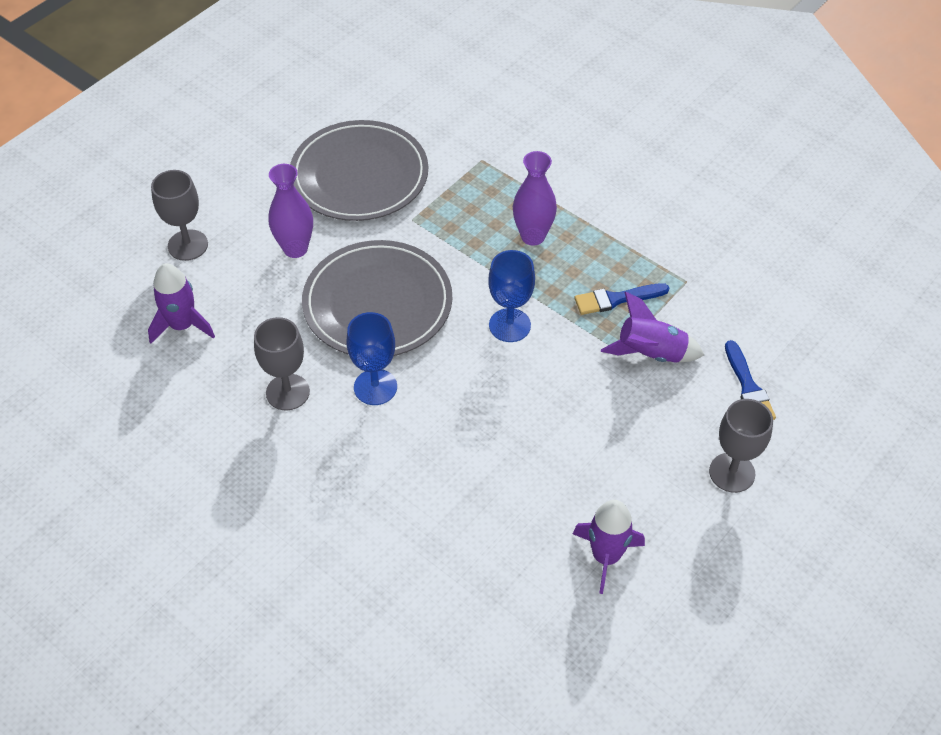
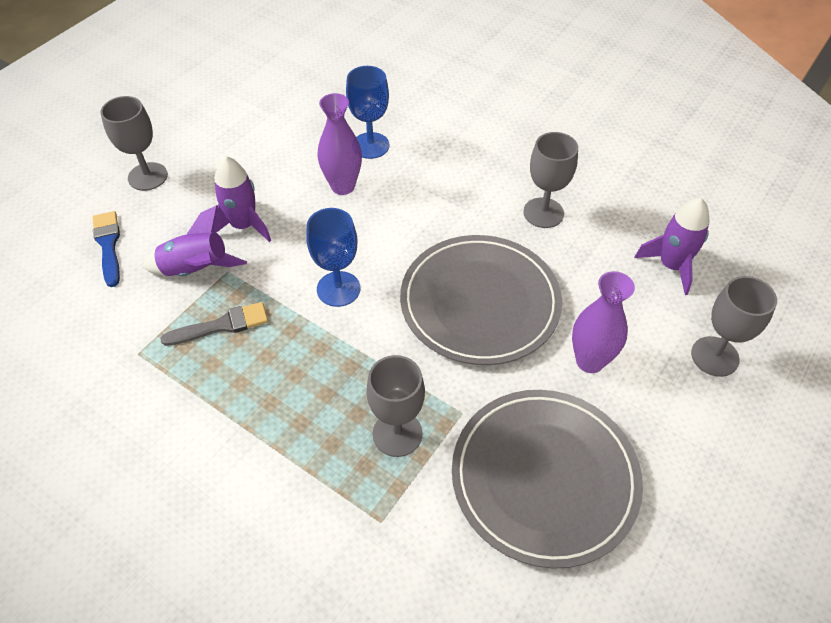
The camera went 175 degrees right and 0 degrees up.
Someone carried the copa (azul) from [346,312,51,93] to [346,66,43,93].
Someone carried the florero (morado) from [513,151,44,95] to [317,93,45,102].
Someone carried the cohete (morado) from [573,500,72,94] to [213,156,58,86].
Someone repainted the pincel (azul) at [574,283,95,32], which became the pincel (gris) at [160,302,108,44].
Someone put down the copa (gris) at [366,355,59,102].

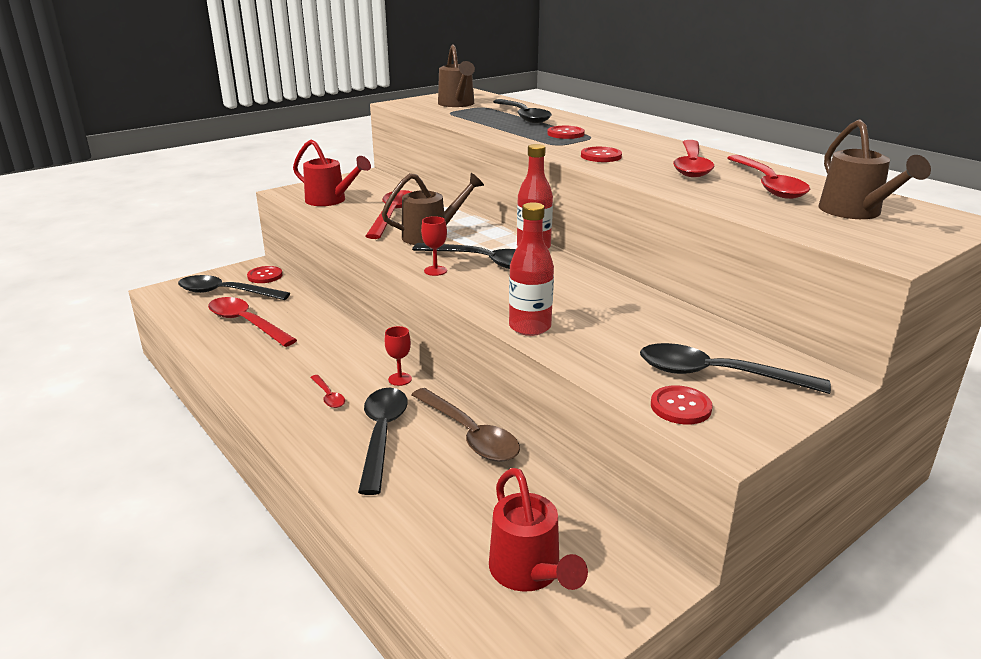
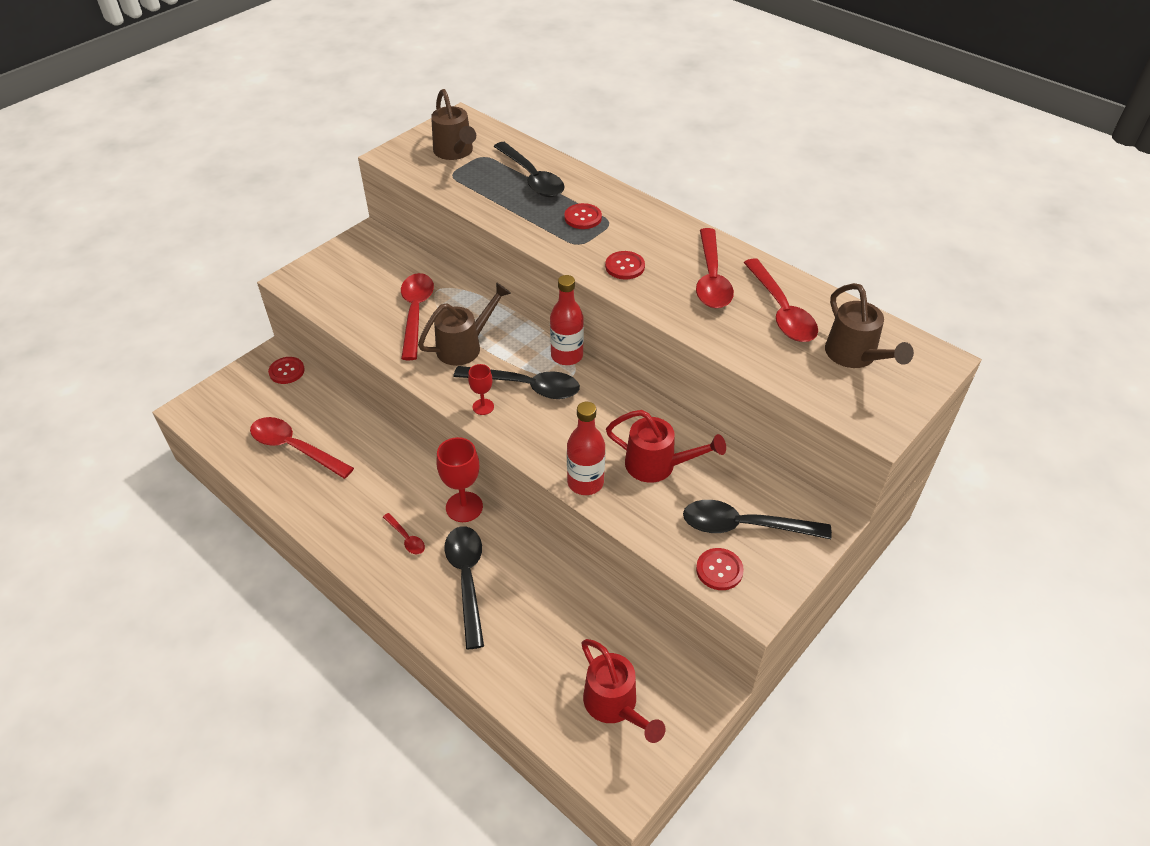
The camera went 10 degrees left and 20 degrees up.
Someone took away the cuchara (negro) at [178,275,112,25].
Someone carried the regadera (rojo) from [293,139,78,67] to [606,410,120,73].
Someone scaled the copa (rojo) at [385,326,27,60] by 1.76.
Someone took away the cuchara (marrón) at [411,388,109,74].

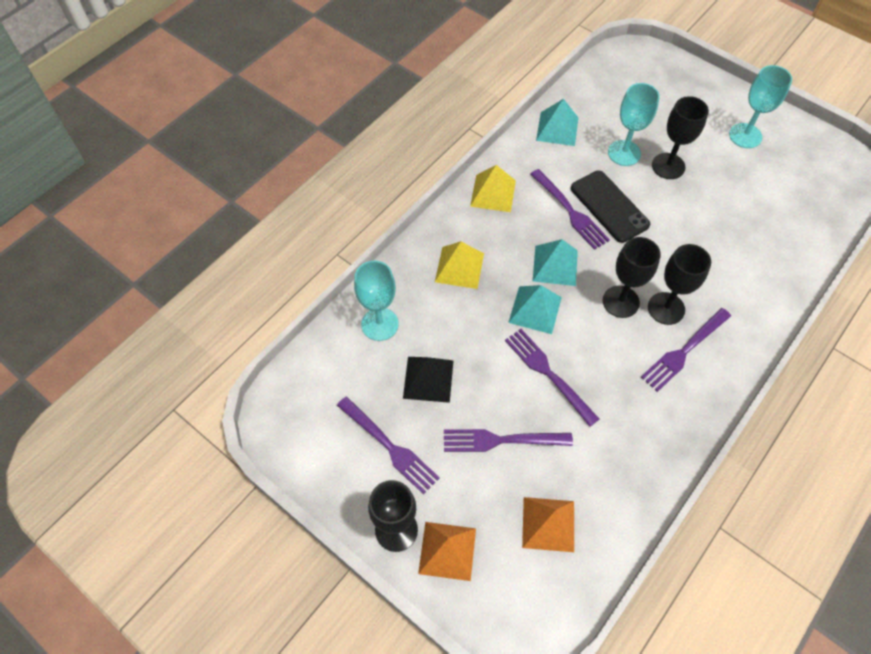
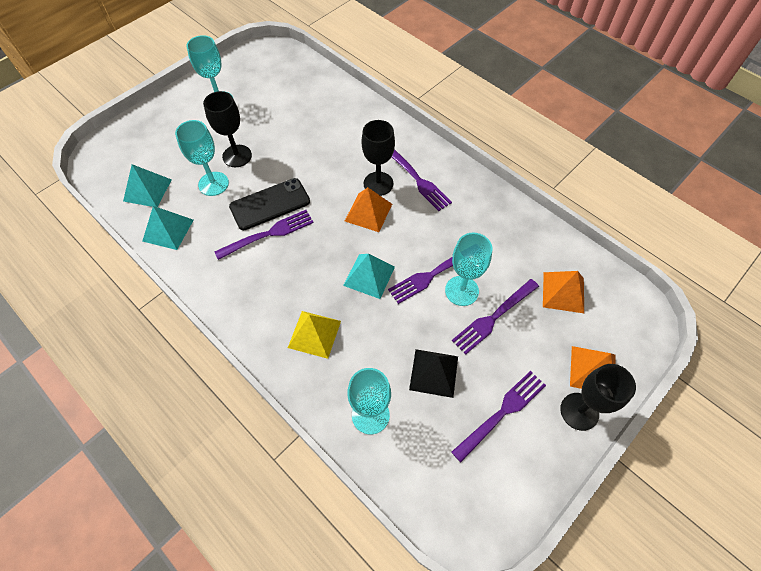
The camera went 85 degrees left and 0 degrees up.
Someone rotated the tenedor (morado) at [444,429,129,23] by 45 degrees clockwise.
Someone took away the pirámide (amarillo) at [470,165,46,47].
Someone carried the pirámide (turquesa) from [533,239,45,47] to [123,164,49,43].
Someone swapped the copa (negro) at [603,237,58,81] for the pirámide (naranja) at [345,187,47,45].
Someone put down the copa (turquesa) at [445,233,47,73].

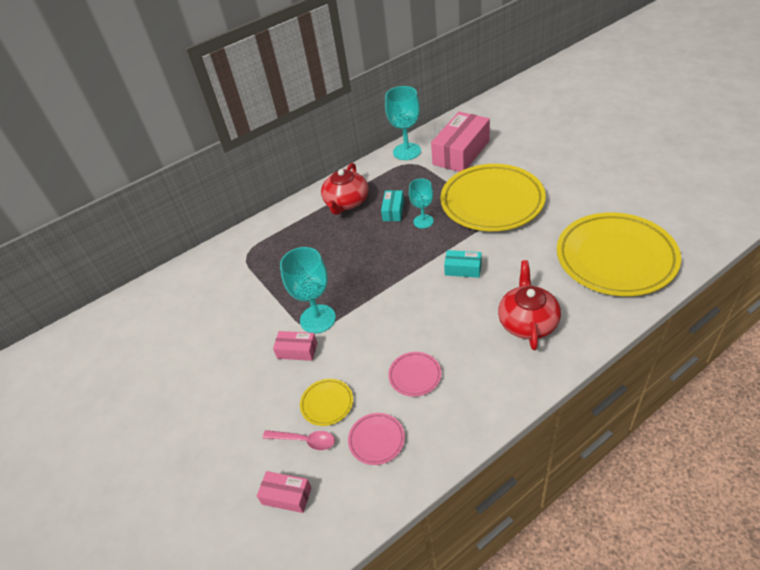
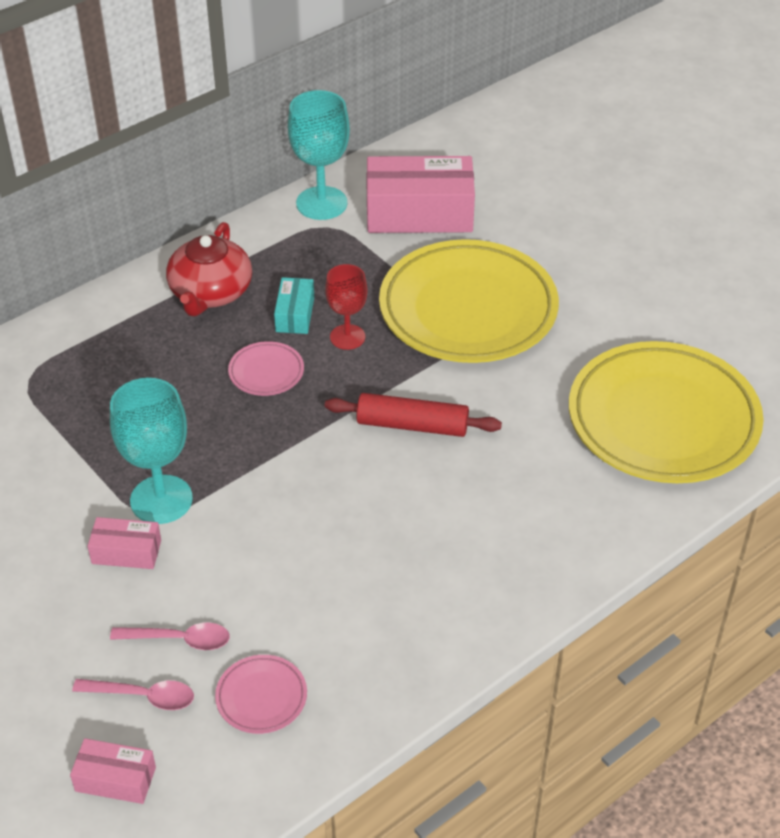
The camera went 10 degrees left and 0 degrees up.
Someone swapped the plato (amarillo) at [300,379,53,47] for the cuchara (rosa) at [110,623,120,27].
Someone carried the plato (rosa) from [388,352,53,45] to [228,341,76,55].
Someone repainted the copa (turquesa) at [409,178,25,51], which became the copa (rojo) at [325,264,43,86].
Someone rotated the caja (rosa) at [431,112,59,60] by 60 degrees clockwise.
Someone swapped the caja (turquesa) at [444,250,38,28] for the rodillo (rojo) at [325,393,177,44].
Someone took away the tetera (rojo) at [498,260,63,90].

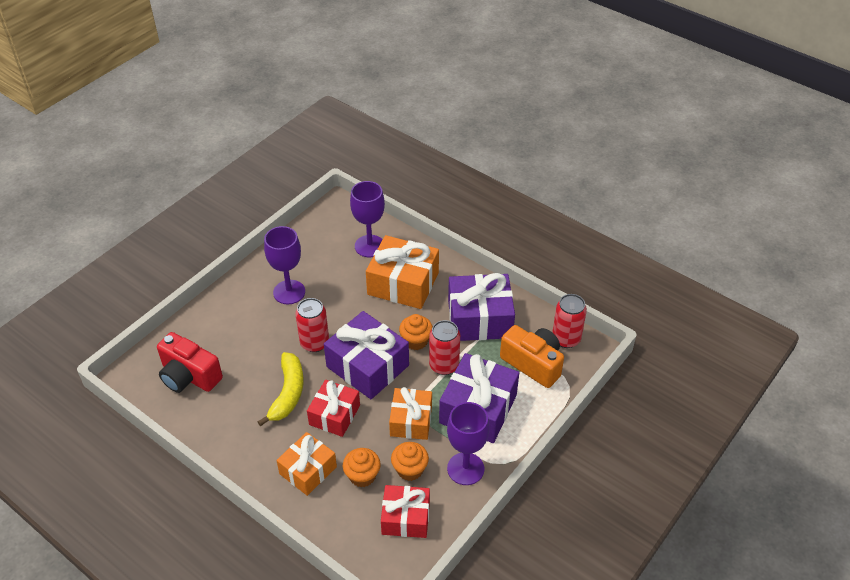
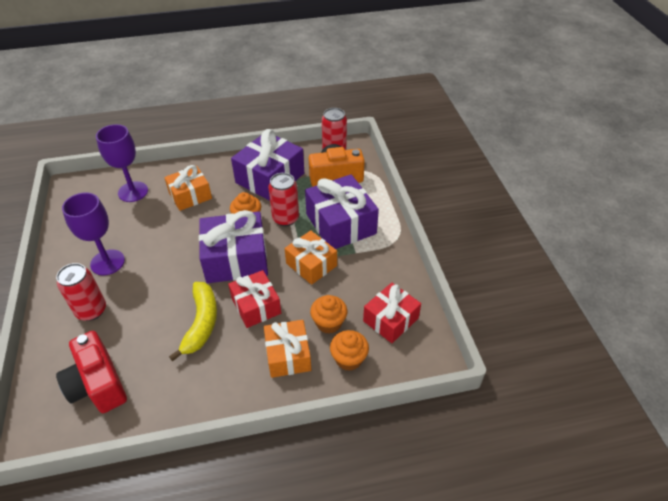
The camera went 50 degrees left and 0 degrees up.
Someone rotated the cámara (rojo) at [157,332,66,61] by 75 degrees clockwise.
Someone rotated the plátano (amarillo) at [258,352,46,75] by 45 degrees clockwise.
Someone carried the lata (rojo) from [296,298,33,54] to [56,263,50,58].
Someone scaled the regalo (naranja) at [366,235,73,74] by 0.64.
Someone carried the magdalena (naranja) from [391,442,38,39] to [330,330,39,41].
Someone took away the copa (morado) at [447,402,42,83].

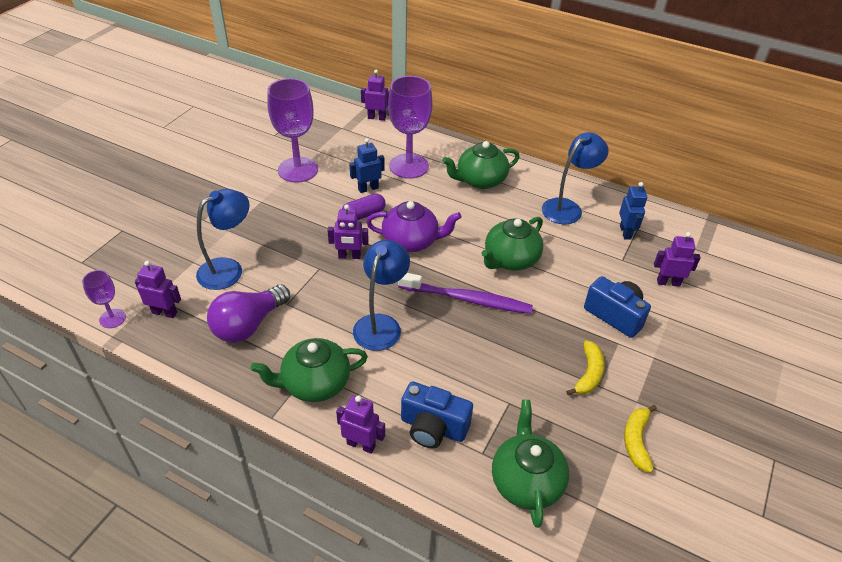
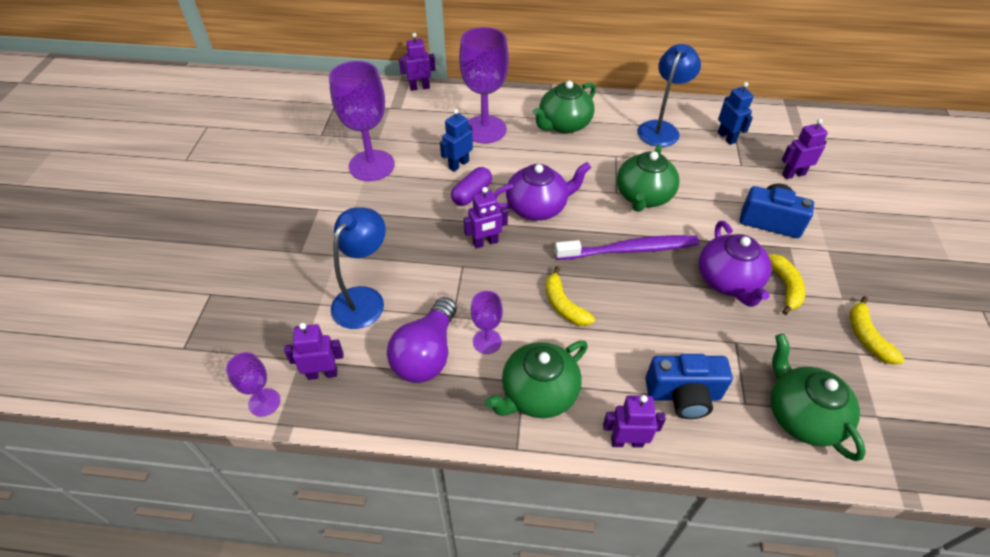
The camera went 20 degrees left and 5 degrees up.
Someone swapped the lámpara (azul) at [353,240,57,111] for the plátano (amarillo) at [546,266,49,60].
Someone put down the copa (morado) at [471,291,32,63].
Someone put down the tetera (morado) at [699,221,72,86].

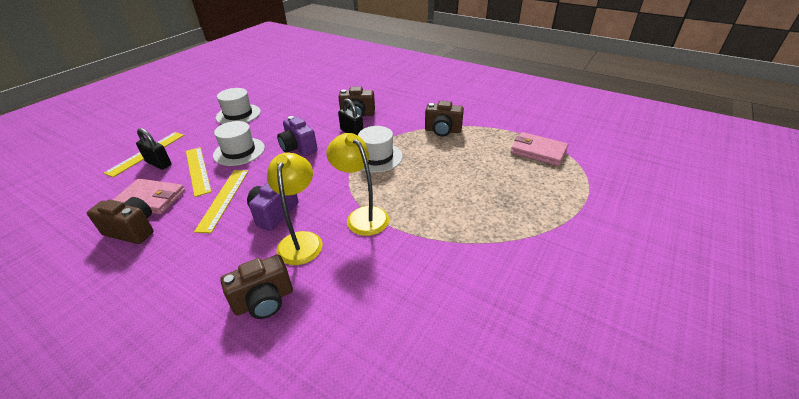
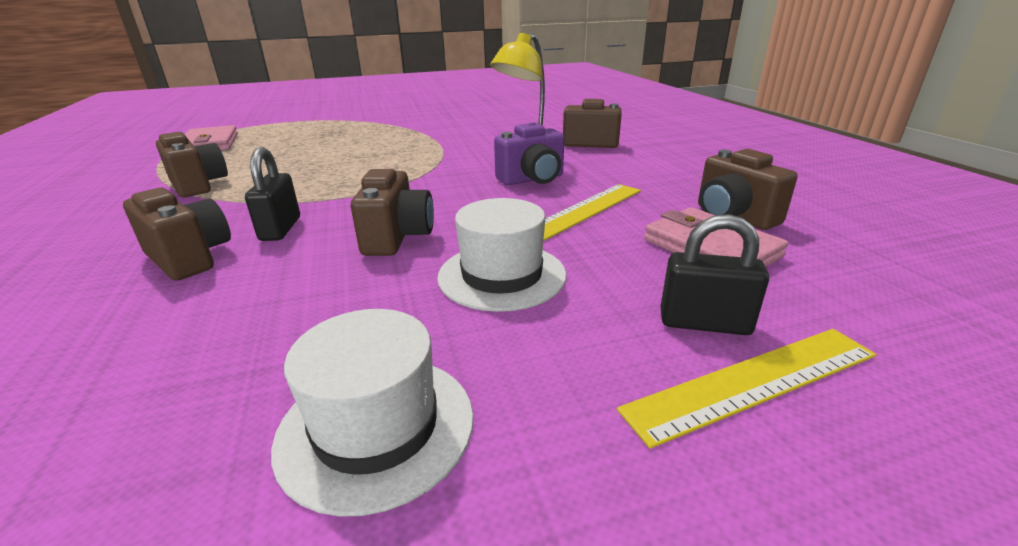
The camera went 140 degrees left and 10 degrees down.
Someone rotated the candado (negro) at [136,128,36,42] by 60 degrees counterclockwise.
Someone took away the regla (amarillo) at [186,147,26,50].
Someone repainted the cámara (morado) at [277,116,41,40], which became the cámara (marrón) at [351,169,83,87].
Someone took away the lámpara (amarillo) at [326,133,63,103].
Someone took away the sombrero (blanco) at [358,126,45,47].

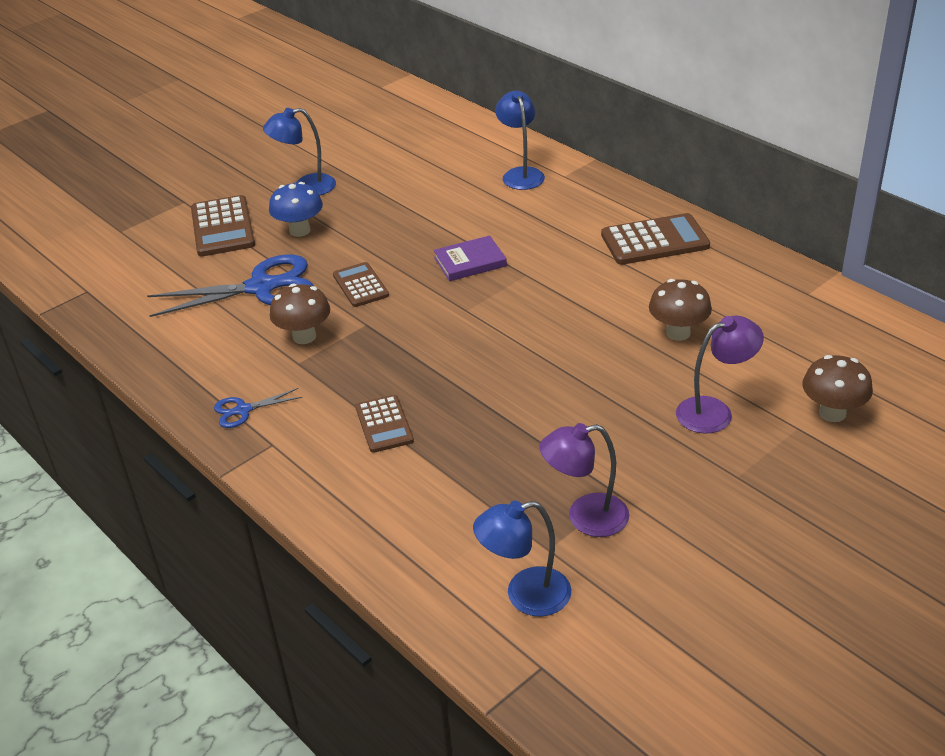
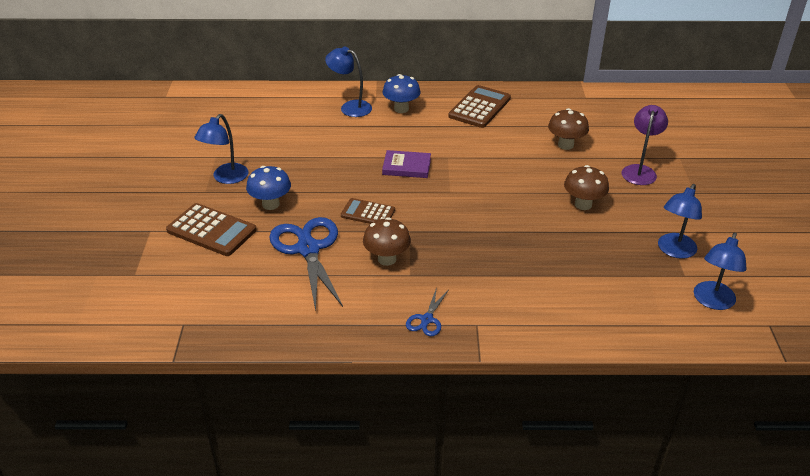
The camera went 50 degrees left and 0 degrees up.
Someone rotated the tijeras (azul) at [147,254,167,63] by 45 degrees counterclockwise.
Someone took away the calculadora (marrón) at [355,395,59,58].
Someone rotated the libro (morado) at [434,236,73,45] by 75 degrees clockwise.
Someone repainted the lámpara (morado) at [539,423,90,114], which became the lámpara (azul) at [658,184,44,75].
Someone carried the seta (marrón) from [802,355,71,67] to [564,165,45,45].
Someone put down the seta (azul) at [383,74,38,39].

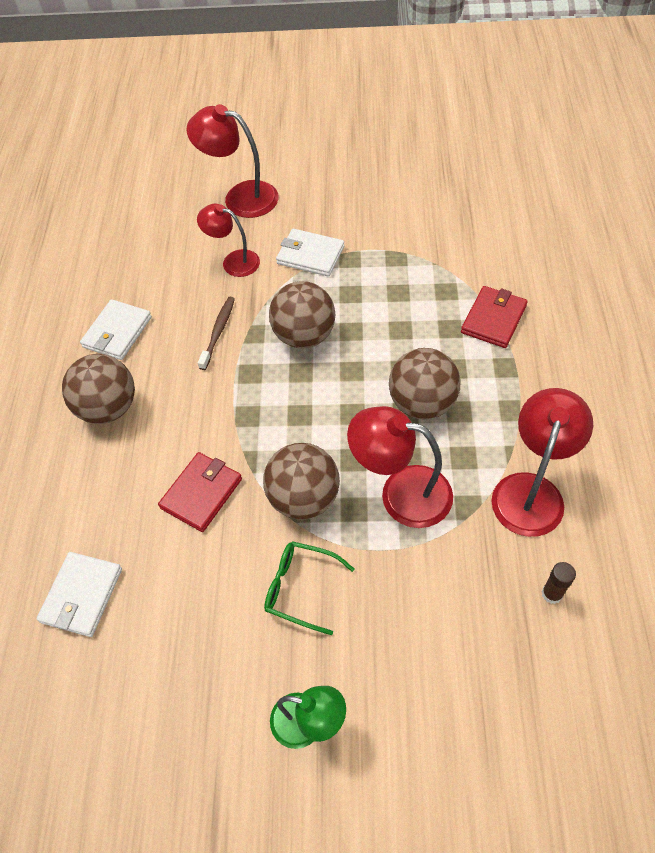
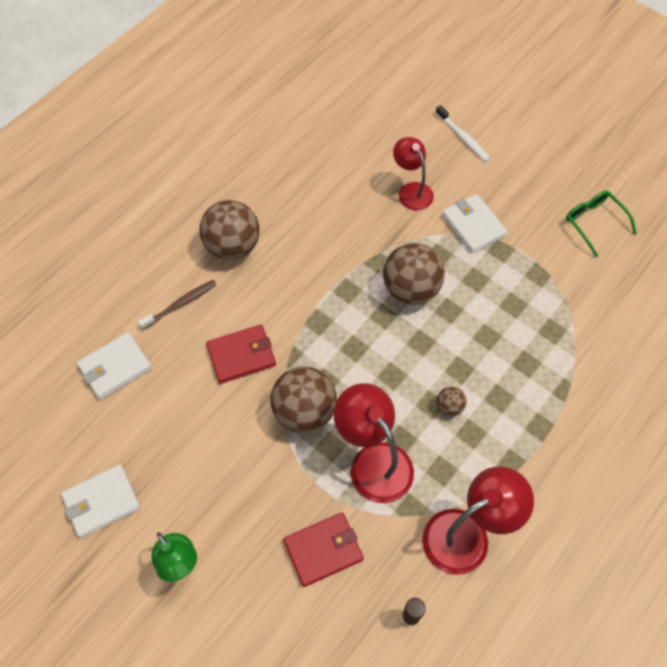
The camera went 35 degrees right and 5 degrees up.
Someone carried the cartera (blanco) from [80,299,72,61] to [61,465,79,73].
Someone swapped the lámpara (rojo) at [186,104,93,114] for the cepillo de dientes (blanco) at [436,105,55,57].
Someone carried the cepillo de dientes (marrón) from [198,297,37,73] to [138,280,79,50].
Someone carried the gafas (verde) from [264,541,90,94] to [566,191,71,66].
Someone scaled the pelota (marrón) at [389,348,71,71] by 0.46.
Someone carried the cartera (rojo) from [461,286,67,62] to [283,512,81,75].

